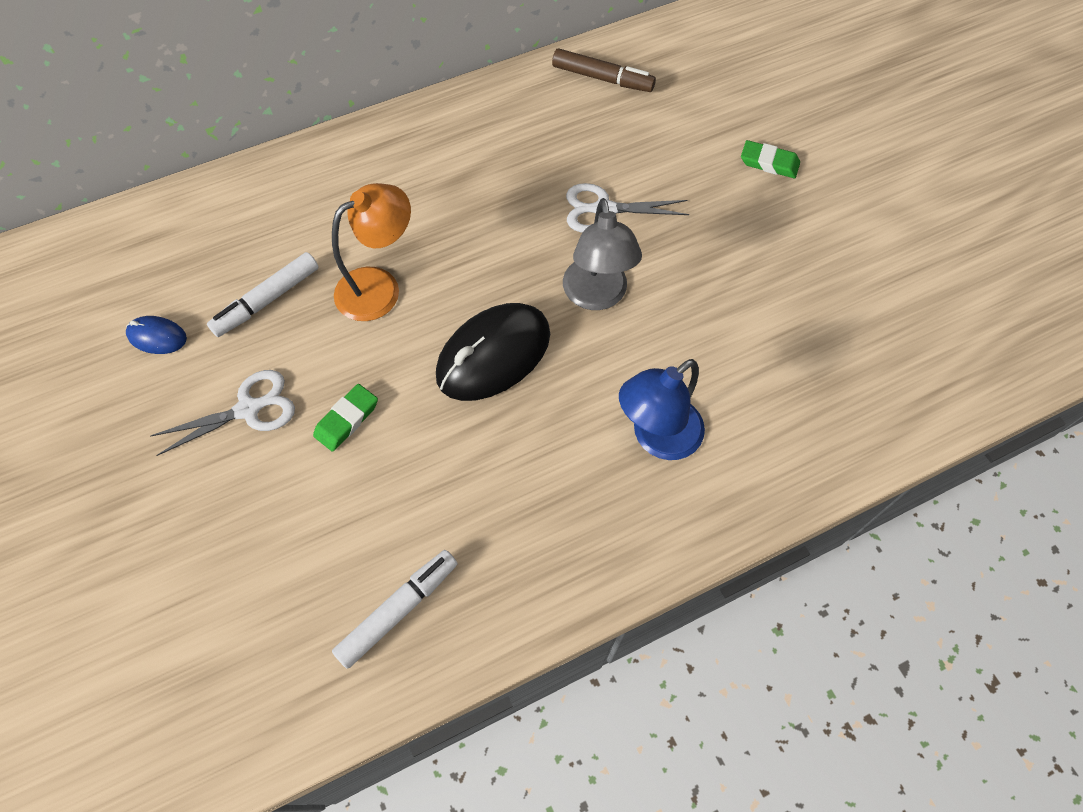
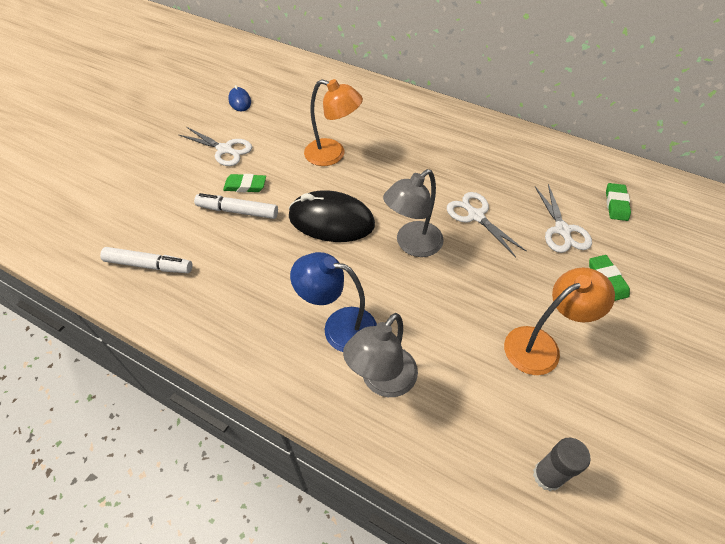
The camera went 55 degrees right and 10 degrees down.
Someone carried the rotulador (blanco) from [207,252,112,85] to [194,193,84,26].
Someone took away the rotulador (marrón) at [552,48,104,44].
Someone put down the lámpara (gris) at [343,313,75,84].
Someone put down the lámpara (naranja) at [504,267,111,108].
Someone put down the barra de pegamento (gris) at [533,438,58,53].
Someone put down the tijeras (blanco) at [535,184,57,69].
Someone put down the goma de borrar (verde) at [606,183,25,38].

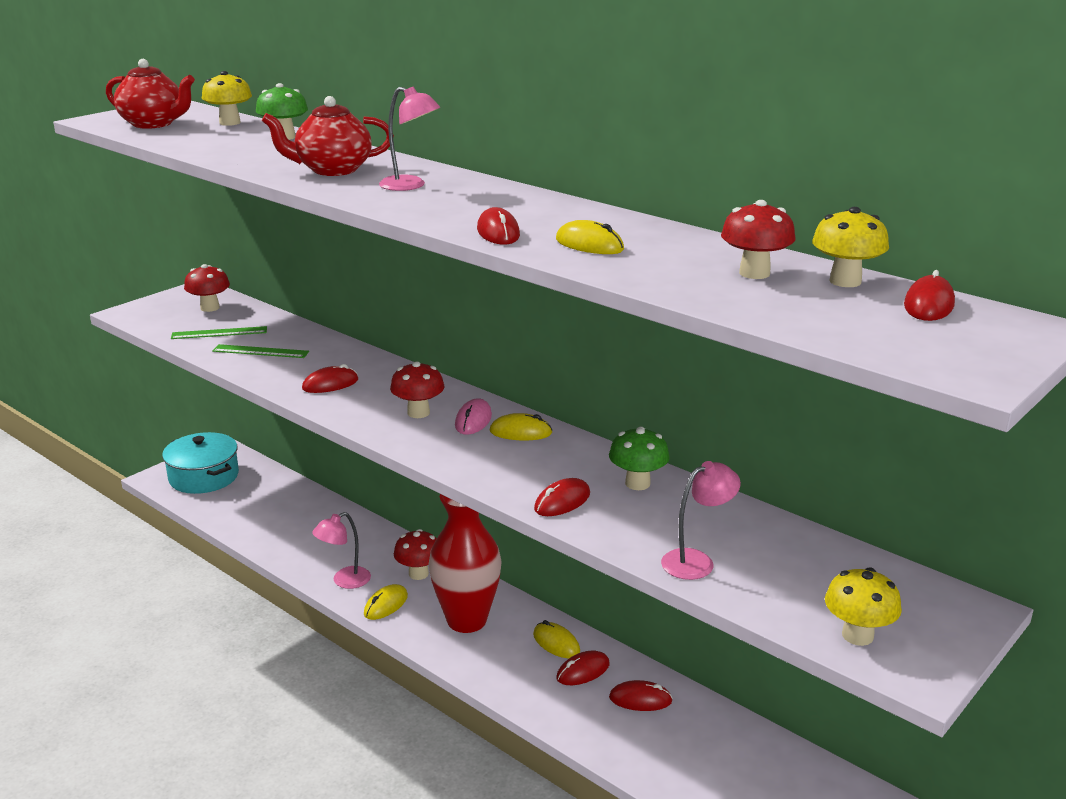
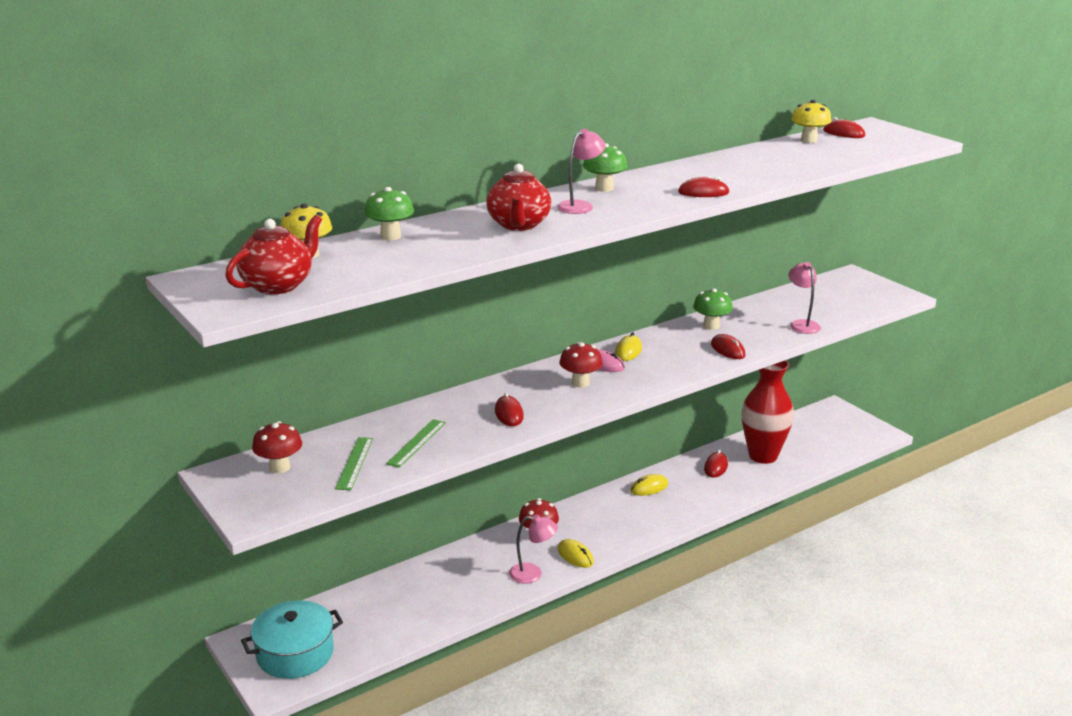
The camera went 75 degrees left and 0 degrees up.
Someone rotated the lámpara (rosa) at [312,512,59,77] by 60 degrees counterclockwise.
Someone carried the florero (rojo) from [429,494,73,139] to [741,360,53,104].
Someone took away the ratón (amarillo) at [556,220,68,34].
Someone took away the ratón (rojo) at [556,651,53,34].
Someone took away the seta (rojo) at [721,200,75,79].
Someone took away the seta (amarillo) at [825,567,77,79].
Someone put down the seta (verde) at [583,143,44,49].

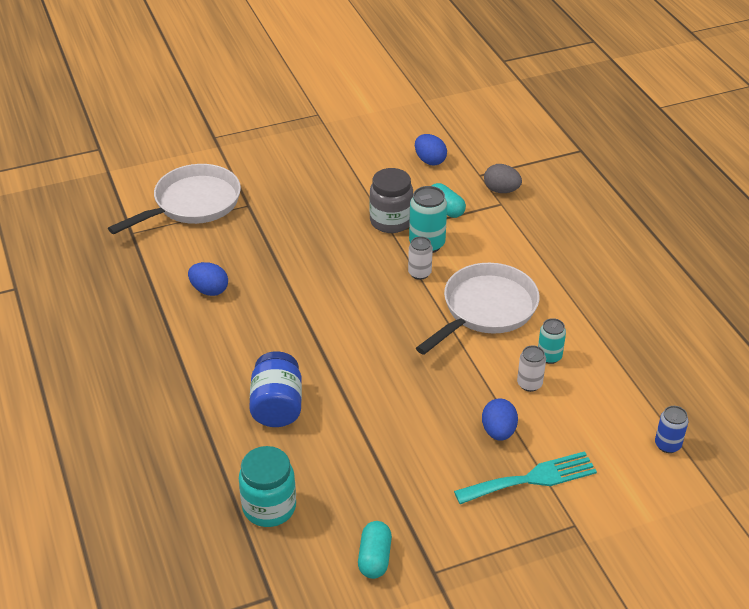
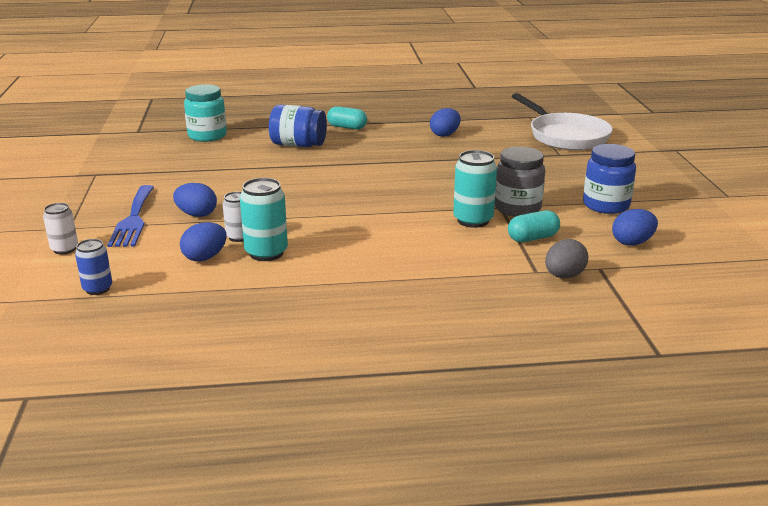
The camera went 105 degrees right and 15 degrees down.
Someone carried the cápsula (turquesa) from [358,521,34,58] to [327,106,40,23].
Someone carried the lata (blanco) from [408,236,25,44] to [43,203,35,51].
Someone took away the sartén (blanco) at [416,263,124,92].
Someone repainted the tenedor (turquesa) at [454,451,143,53], which became the tenedor (azul) at [107,185,47,62].
Someone scaled the lata (turquesa) at [538,318,28,46] by 1.59.
Someone put down the huevo (azul) at [180,222,47,40].
Someone put down the tarro (azul) at [583,144,53,70].

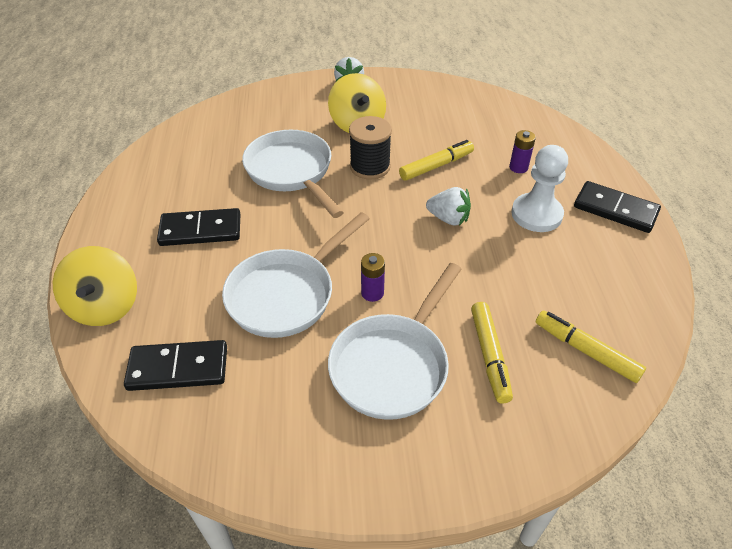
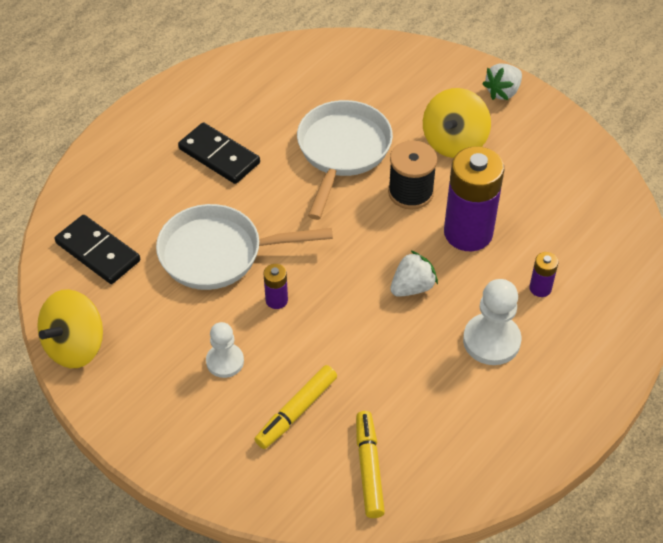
The camera went 45 degrees right and 5 degrees up.
Someone carried the peonza (amarillo) from [53,246,84,80] to [37,289,66,79].
Someone swapped the sartén (blanco) at [328,263,134,157] for the peón (blanco) at [206,322,38,56].
Someone swapped the rotulador (amarillo) at [399,140,75,41] for the pila (morado) at [444,146,60,105].
Someone rotated the fresa (blanco) at [426,187,45,39] by 105 degrees counterclockwise.
Someone took away the ficha de dominó (negro) at [574,181,87,52].

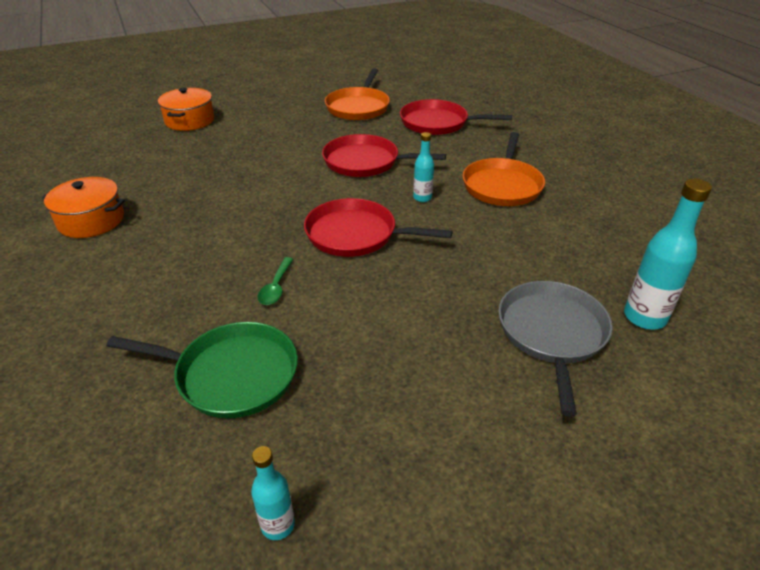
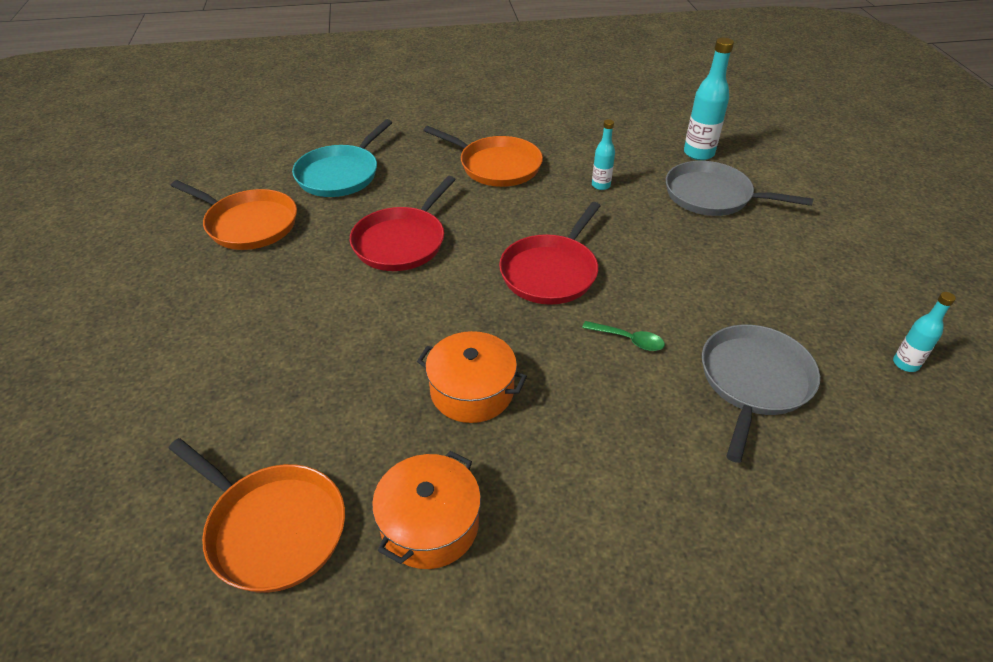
The camera went 75 degrees left and 5 degrees up.
Someone repainted the sartén (verde) at [106,322,192,96], which became the sartén (gris) at [702,325,118,138].
Someone carried the olla (naranja) from [158,87,56,44] to [417,331,110,92].
Someone repainted the sartén (rojo) at [400,99,112,36], which became the sartén (turquesa) at [292,119,101,78].
Someone carried the botella (turquesa) from [413,132,21,70] to [592,119,23,71].
Someone put down the sartén (naranja) at [168,438,177,155].

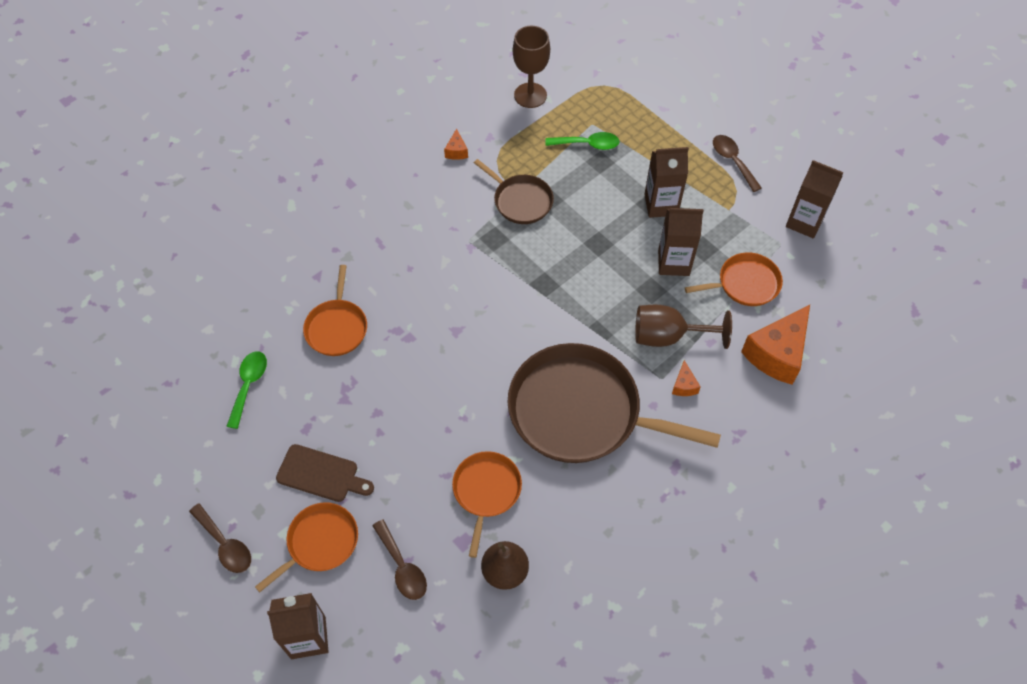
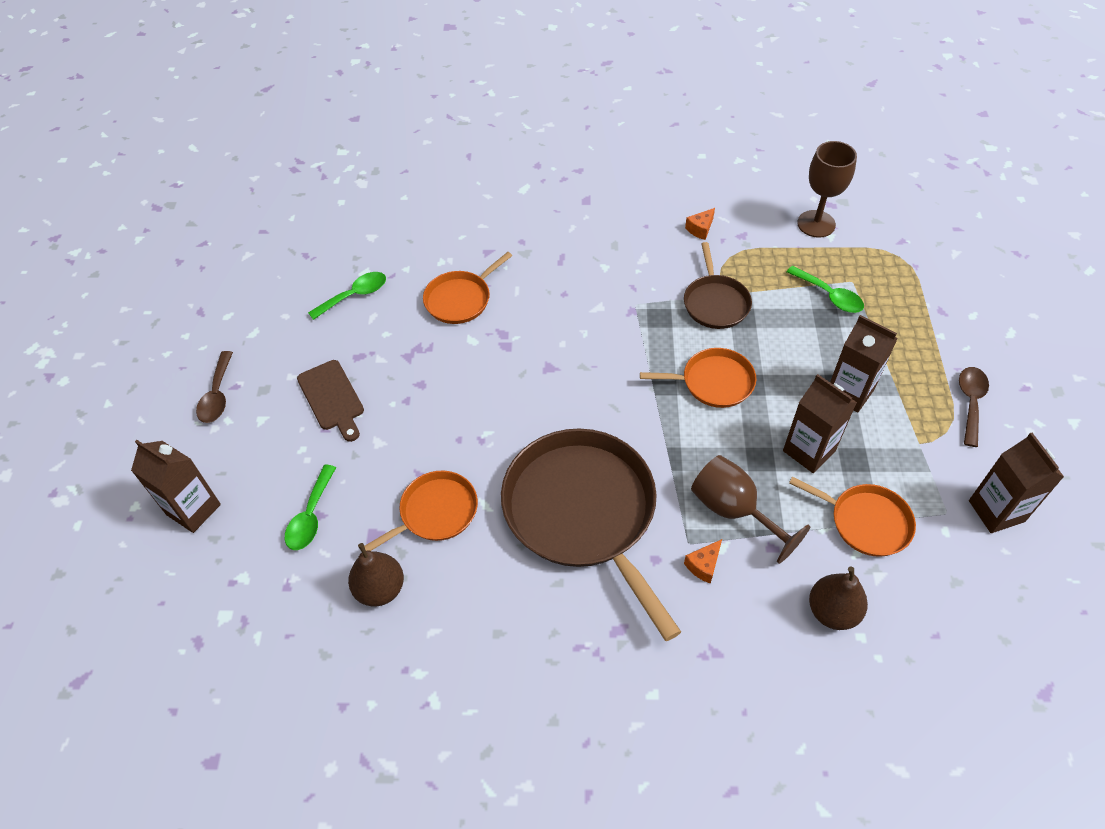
The camera went 45 degrees right and 5 degrees down.
Someone carried the sartén (naranja) from [255,502,103,90] to [640,348,116,60].
Someone repainted the cuchara (marrón) at [372,519,55,81], which became the cuchara (verde) at [285,465,51,85].
Someone swapped the queso (naranja) at [741,305,69,80] for the pera (marrón) at [809,567,59,63].

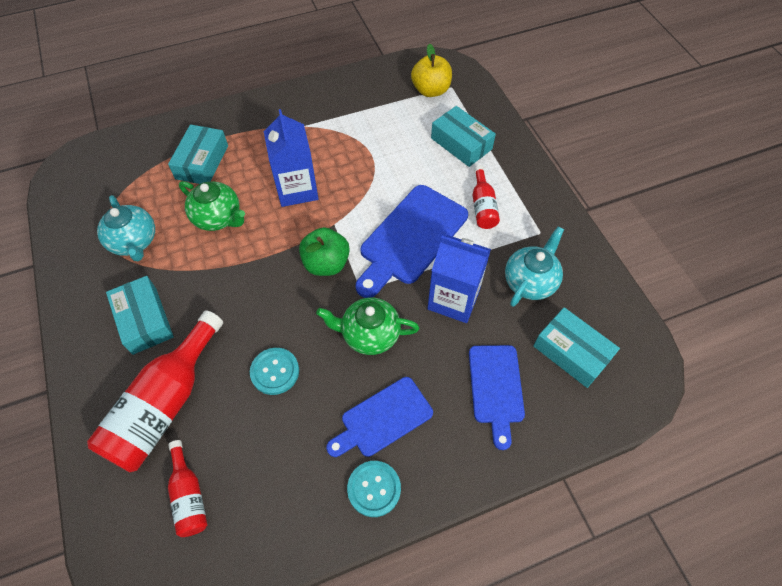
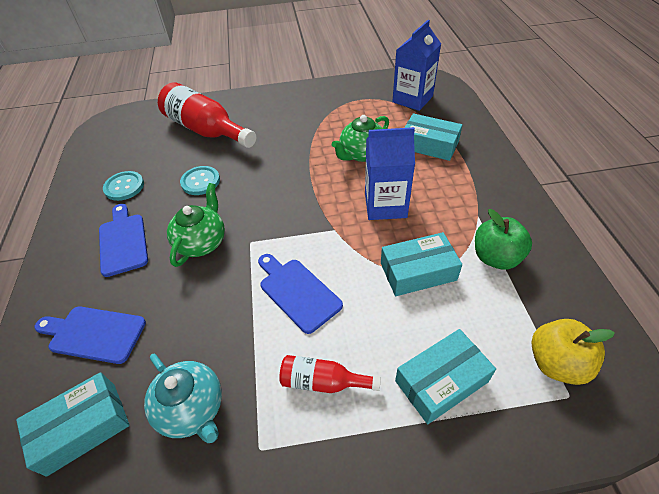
The camera went 105 degrees right and 10 degrees down.
Someone took away the tetera (turquesa) at [97,195,58,66].
Someone carried the caja (turquesa) from [106,276,68,79] to [381,232,81,64].
Someone took away the botella (rojo) at [168,440,39,97].
Someone carried the manzana (verde) from [299,227,51,49] to [475,209,57,61].
Someone carried the botón (turquesa) from [347,461,54,56] to [103,171,41,30].
Someone scaled the tabla de cortar (azul) at [356,185,112,113] by 0.65.
Someone carried the cartón de leche (azul) from [427,235,64,88] to [392,20,49,91].

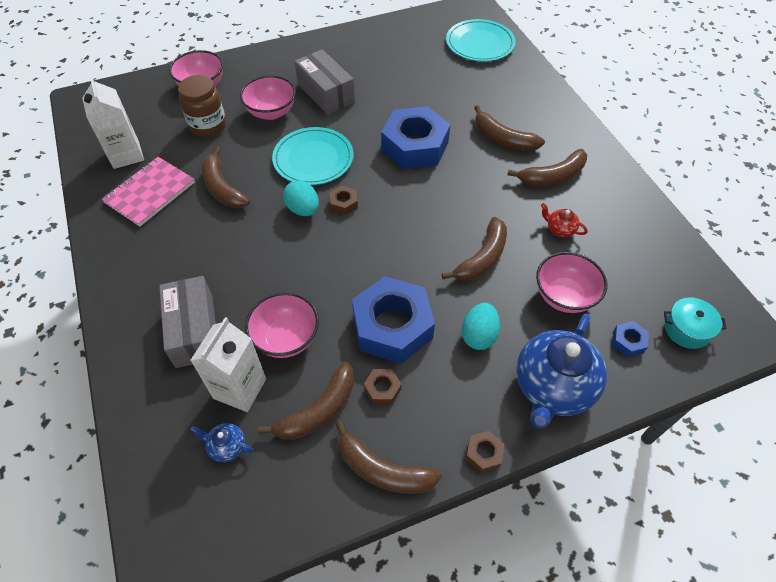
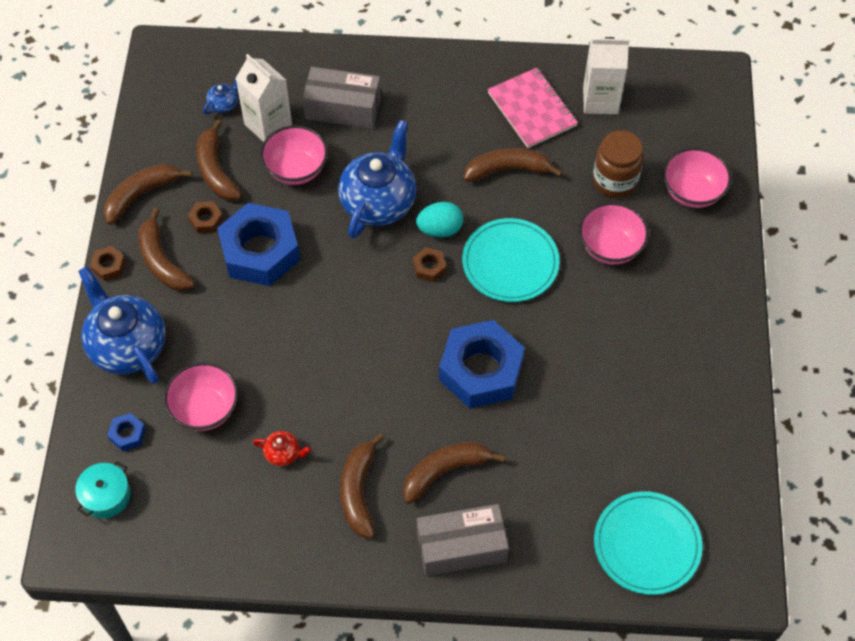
The camera went 115 degrees right and 5 degrees up.
Someone carried the caja (gris) from [295,49,60,65] to [417,504,92,72].
Someone carried the plátano (marrón) from [442,217,65,64] to [138,208,57,83].
Someone took away the huevo (turquesa) at [462,303,38,47].
Someone rotated the tetera (rojo) at [541,203,47,34] by 45 degrees clockwise.
Someone put down the tetera (azul) at [338,120,78,119].

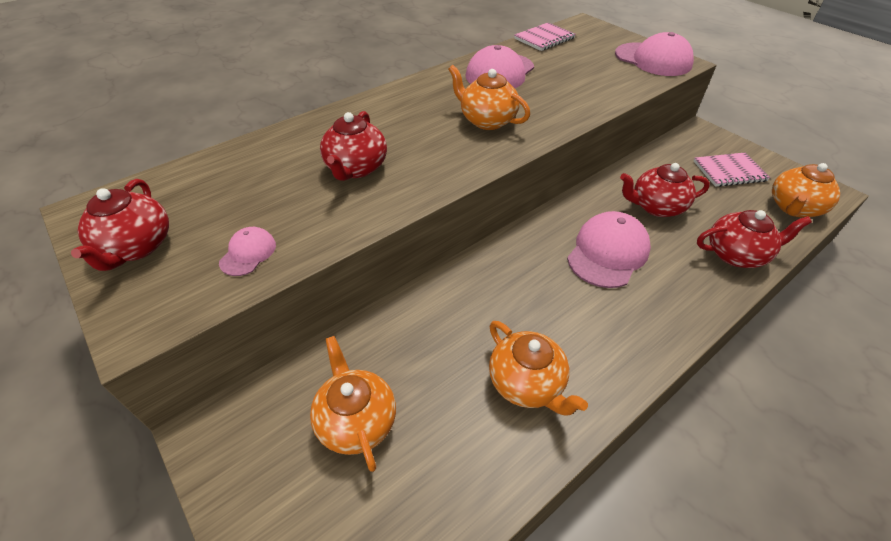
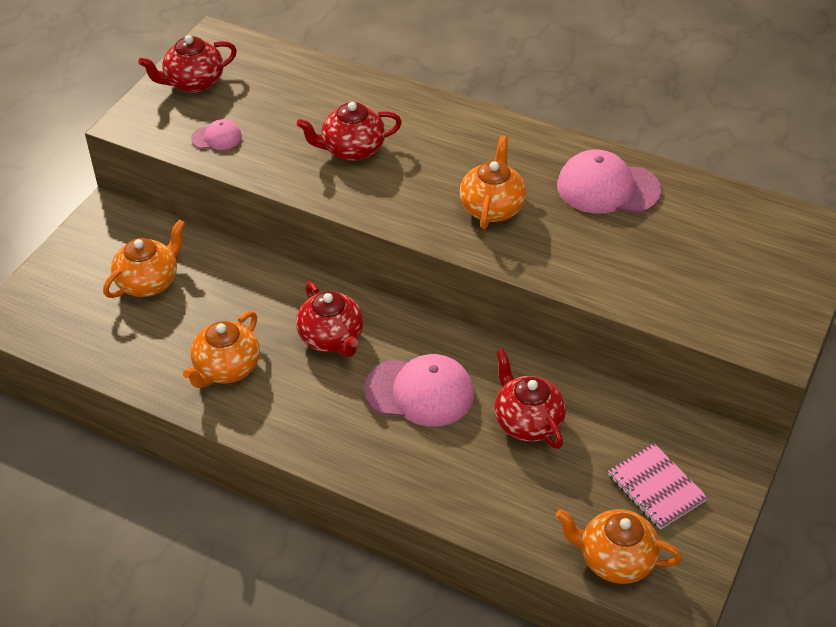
The camera went 65 degrees right and 0 degrees up.
Someone took away the cuaderno (rosa) at [514,22,62,29].
Someone took away the gorra (rosa) at [615,32,79,44].
Someone carried the tetera (rojo) from [697,210,115,58] to [296,281,68,76].

